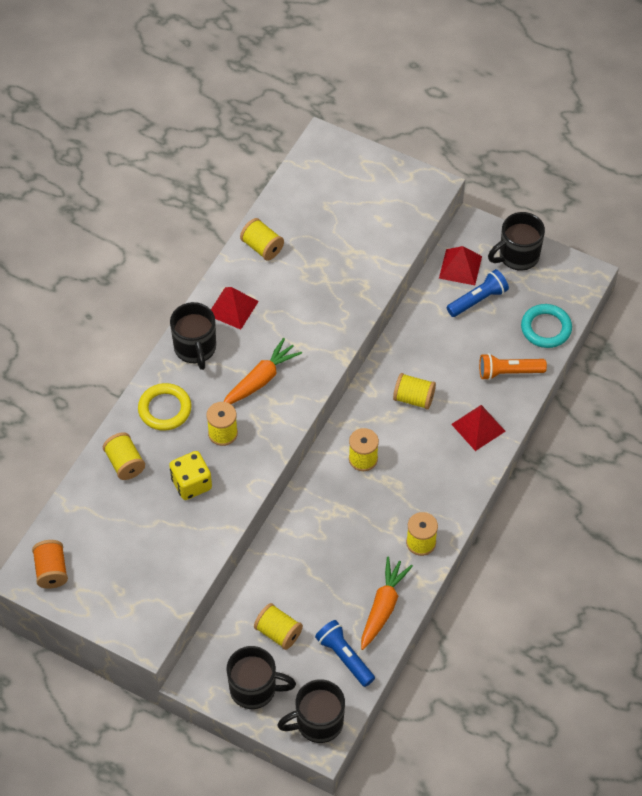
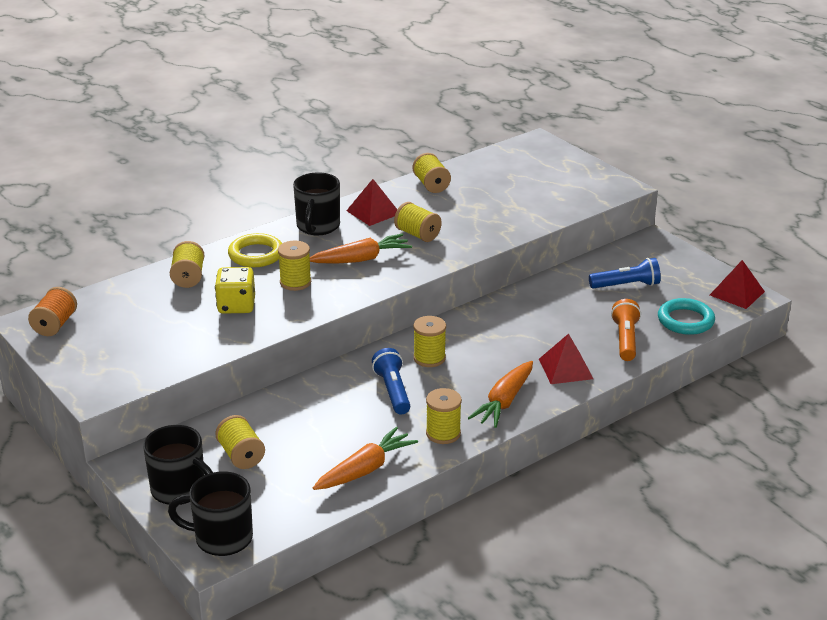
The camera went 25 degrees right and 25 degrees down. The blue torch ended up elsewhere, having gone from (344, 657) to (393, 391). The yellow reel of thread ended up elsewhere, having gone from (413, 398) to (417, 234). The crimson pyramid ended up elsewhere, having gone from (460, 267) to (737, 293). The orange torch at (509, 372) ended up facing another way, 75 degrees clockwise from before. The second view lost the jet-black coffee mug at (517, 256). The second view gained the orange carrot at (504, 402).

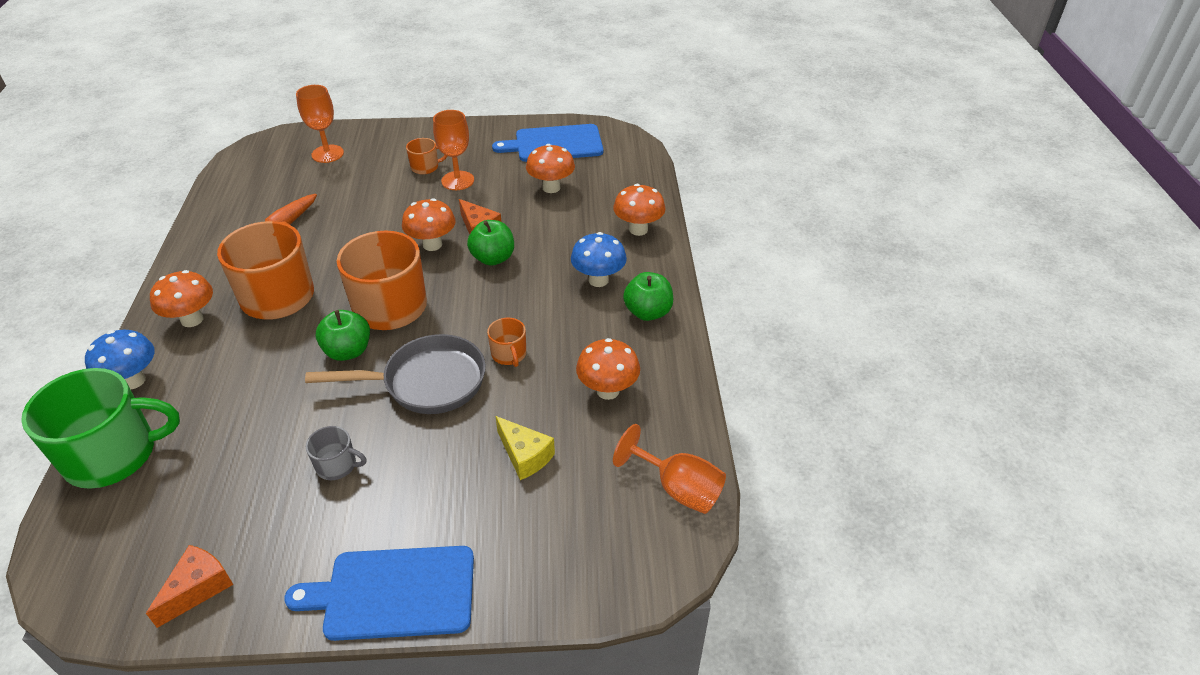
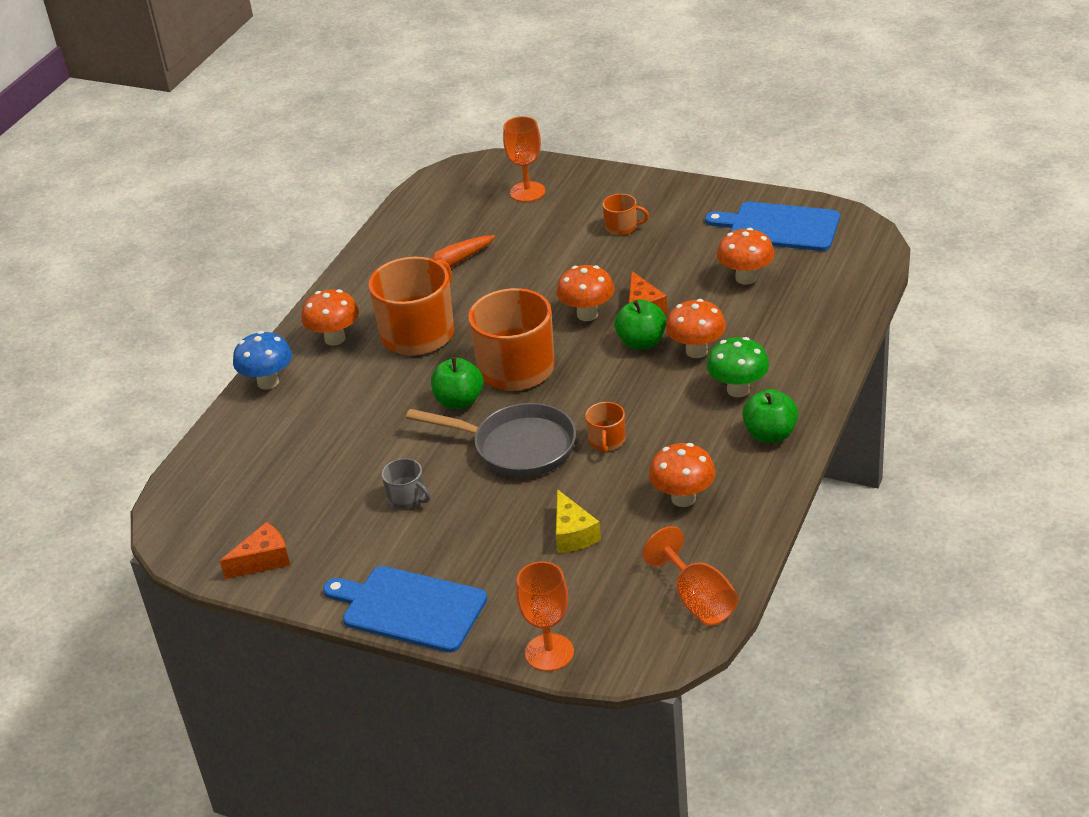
The camera went 30 degrees right and 5 degrees down. The second view lost the emerald coffee mug at (113, 454). The orange chalice ended up elsewhere, having gone from (457, 180) to (549, 652). What was the blue fungus at (598, 280) turned into the emerald fungus at (738, 390). The orange fungus ended up elsewhere, having gone from (638, 229) to (696, 351).

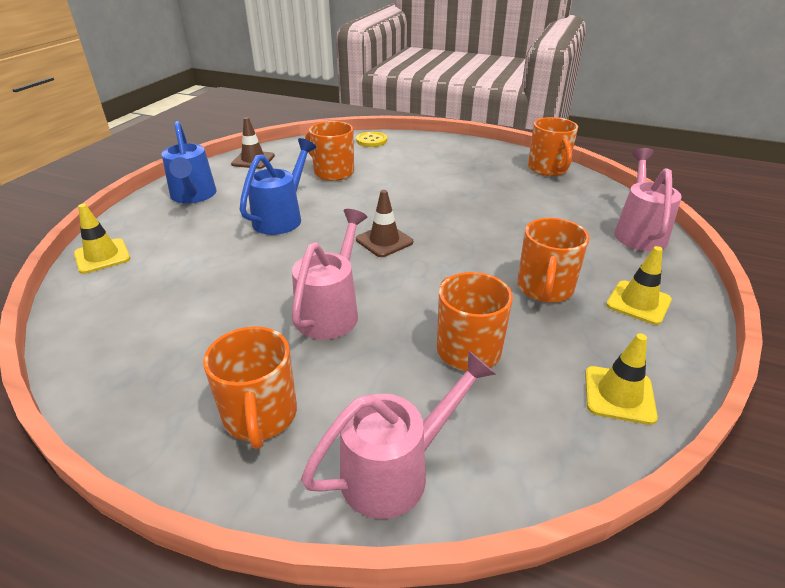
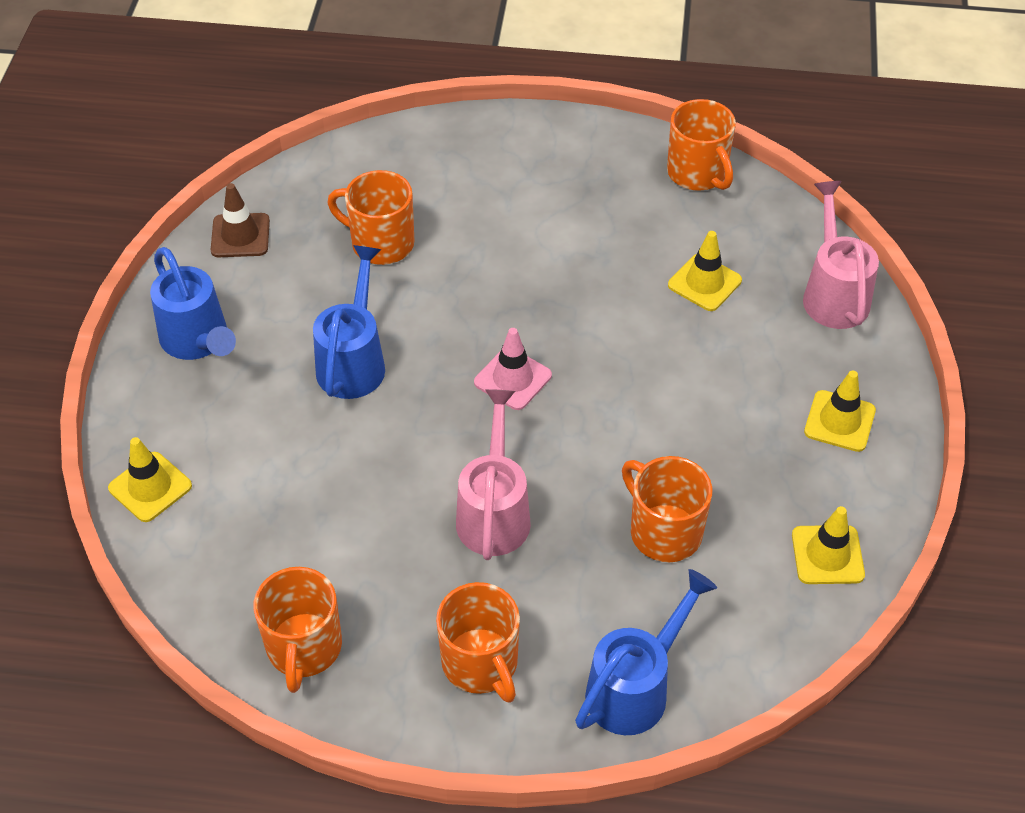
The camera went 15 degrees left and 15 degrees up. What was the pink watering pot at (395, 471) turned into the blue watering pot at (634, 688). The second view lost the yellow shirt button at (371, 141). What was the dark brown traffic cone at (384, 241) turned into the pink traffic cone at (513, 379). The orange coffee mug ended up elsewhere, having gone from (544, 288) to (304, 648). The second view gained the yellow traffic cone at (704, 283).

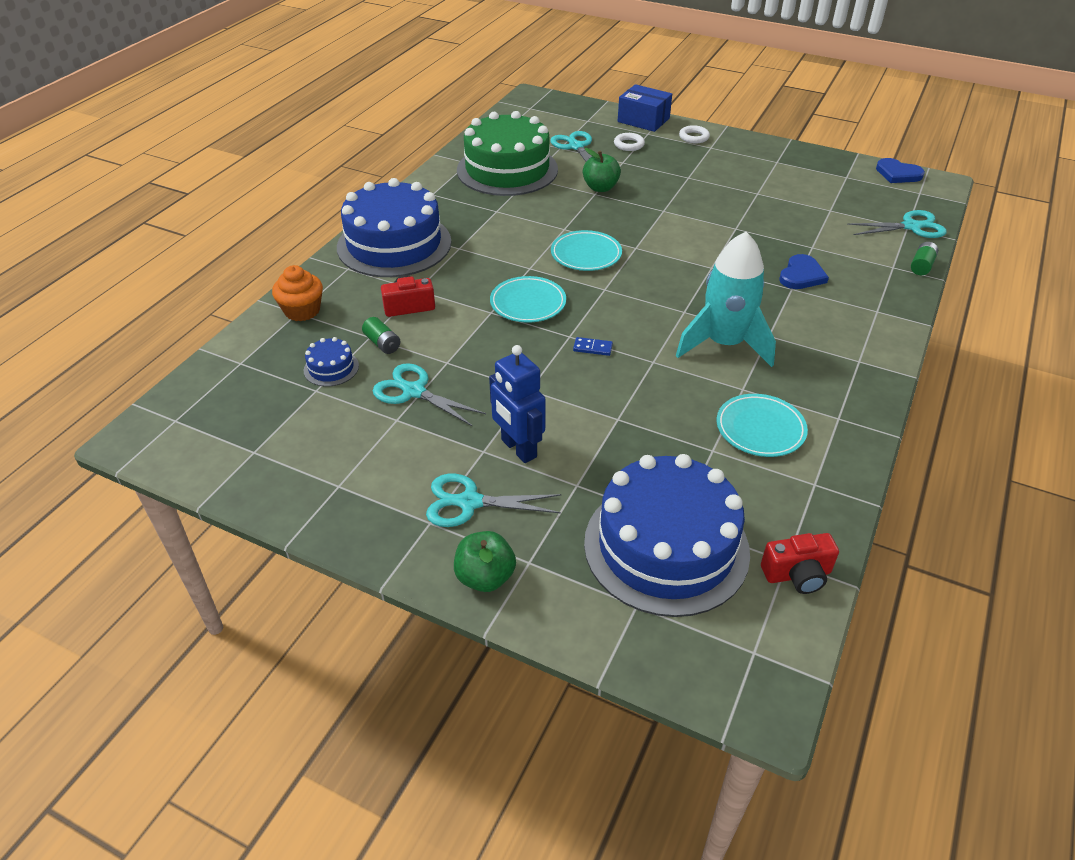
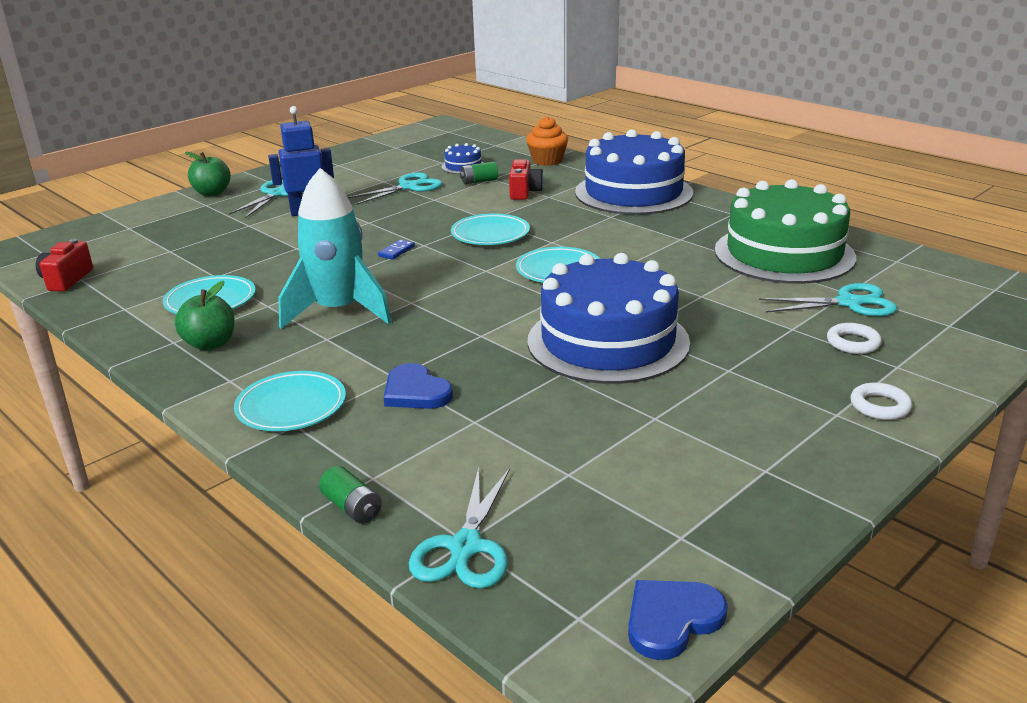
The camera went 110 degrees right and 15 degrees down. The emerald apple fruit ended up elsewhere, having gone from (600, 188) to (210, 344). The blue layer cake ended up elsewhere, having gone from (666, 547) to (608, 341). The second view lost the blue package at (643, 120). The second view gained the aqua flat dish at (291, 406).

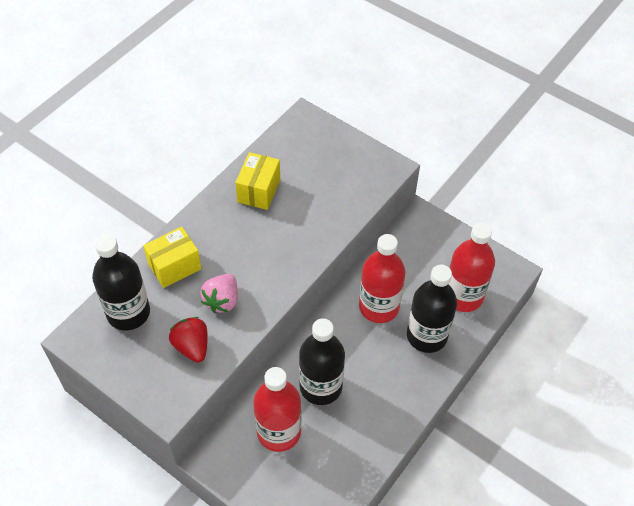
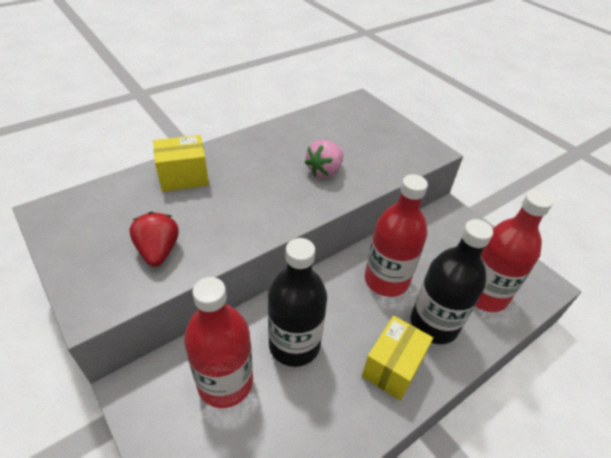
The camera went 15 degrees right and 10 degrees down. The second view lost the jet-black bottle at (128, 313). The pink toy strawberry ended up elsewhere, having gone from (222, 301) to (324, 171). The yellow package ended up elsewhere, having gone from (259, 191) to (392, 367).

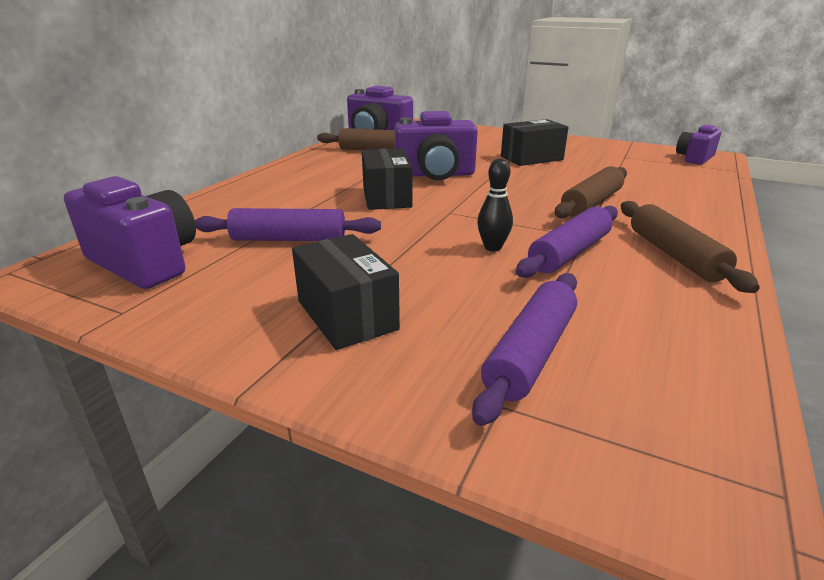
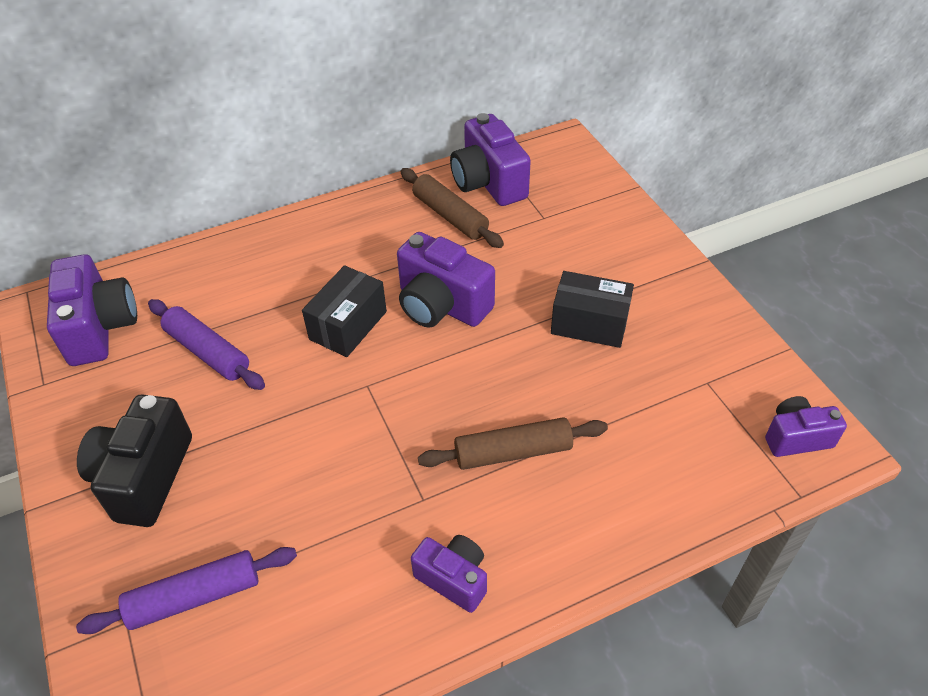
The camera went 40 degrees right and 20 degrees up. Where the jet-black package stood at (346, 315), the jet-black compact camera came to stand at (144, 477). The second view lost the jet-black tenpin at (492, 247). The second view lost the violet pastry roller at (569, 253). Where the dark brown pastry roller stood at (674, 255), the violet compact camera came to stand at (453, 578).

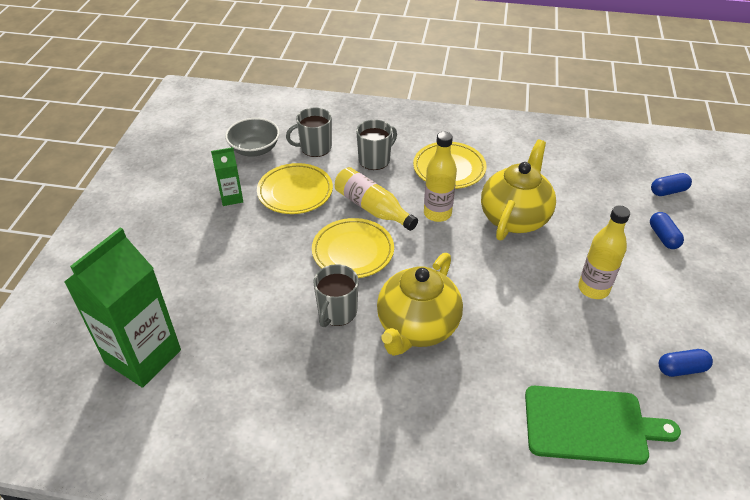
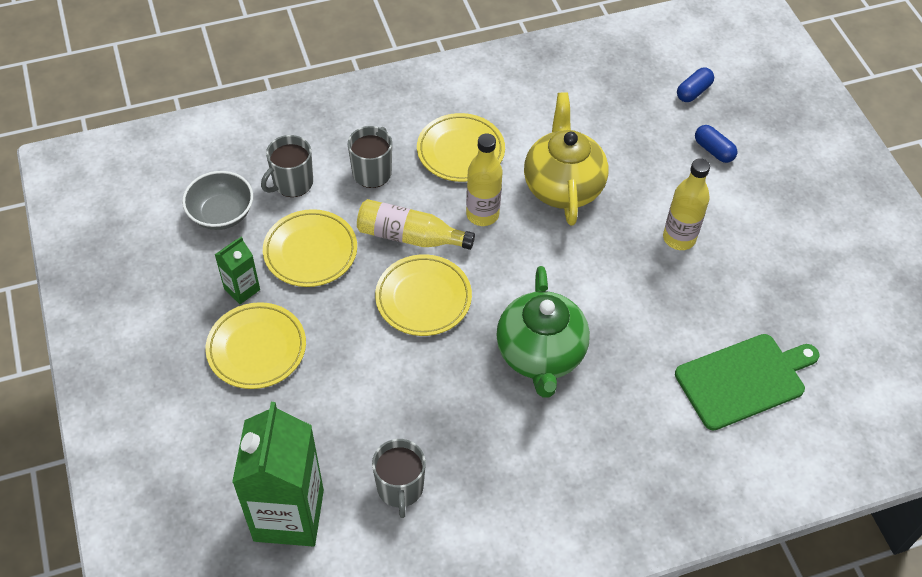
The camera went 30 degrees left and 10 degrees up. The gray coffee mug ended up elsewhere, having gone from (337, 312) to (400, 488). What was the yellow tea pot at (417, 327) turned into the emerald tea pot at (540, 354). The second view lost the blue pill at (681, 369). The second view gained the yellow flat dish at (257, 348).

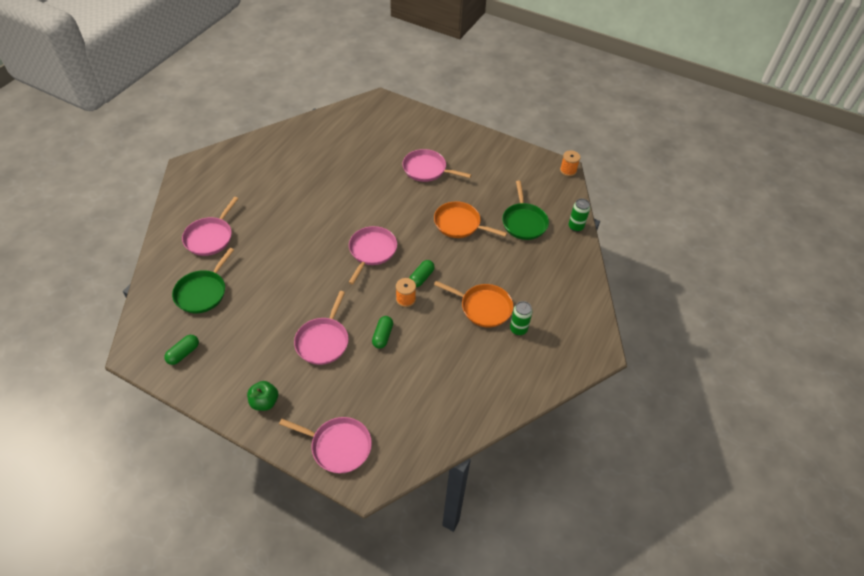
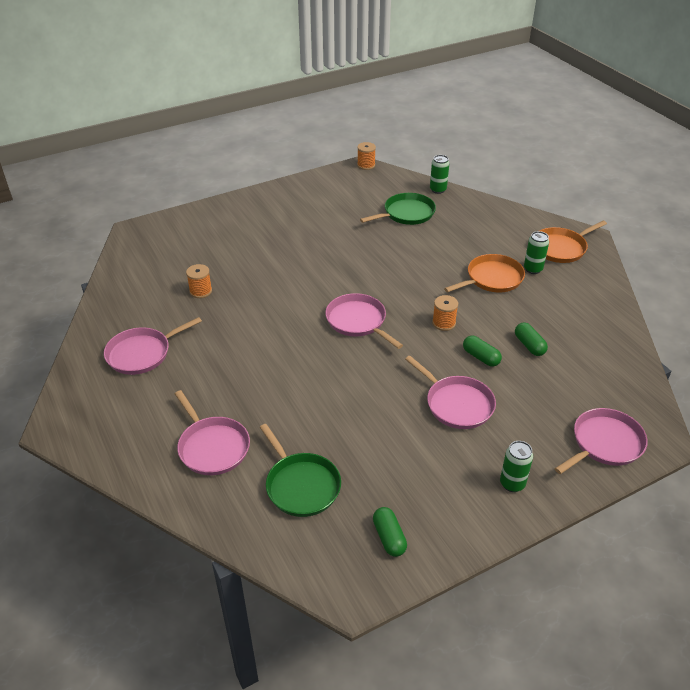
The camera went 55 degrees left and 10 degrees down. Where the emerald apple fruit stood at (264, 402), the emerald can came to stand at (512, 484). The pink skillet ended up elsewhere, having gone from (427, 169) to (142, 353). The emerald pill ended up elsewhere, having gone from (421, 277) to (529, 345). The orange skillet ended up elsewhere, having gone from (459, 224) to (561, 248). The emerald skillet at (524, 222) ended up facing another way, 60 degrees counterclockwise from before. The second view gained the orange reel of thread at (200, 291).

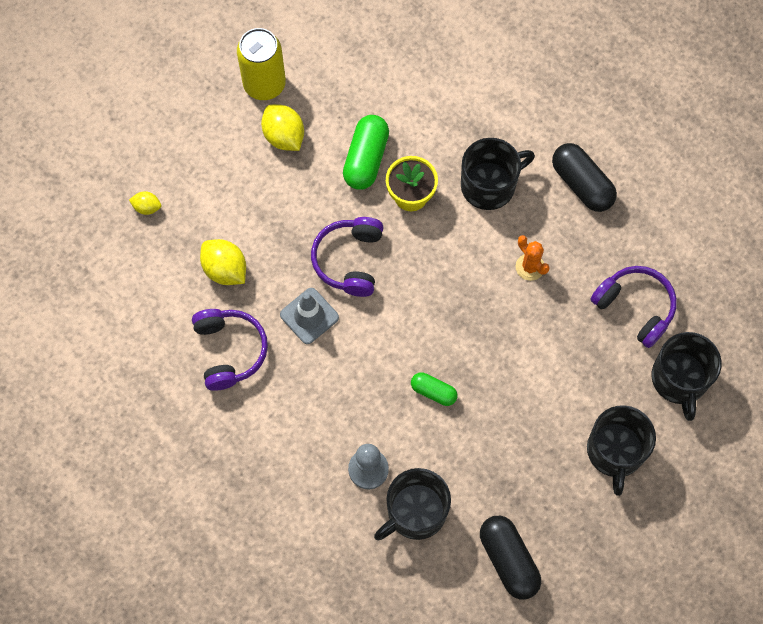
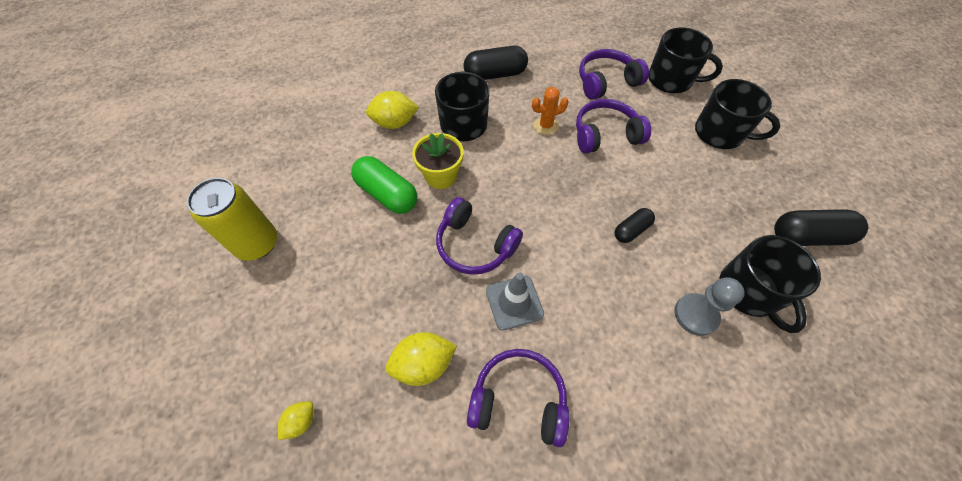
The camera went 65 degrees left and 10 degrees down. The yellow citrus fruit ended up elsewhere, having gone from (284, 136) to (395, 123). What was the emerald pill at (433, 392) turned into the jet-black pill at (631, 230). The second view gained the violet headphones at (605, 135).

